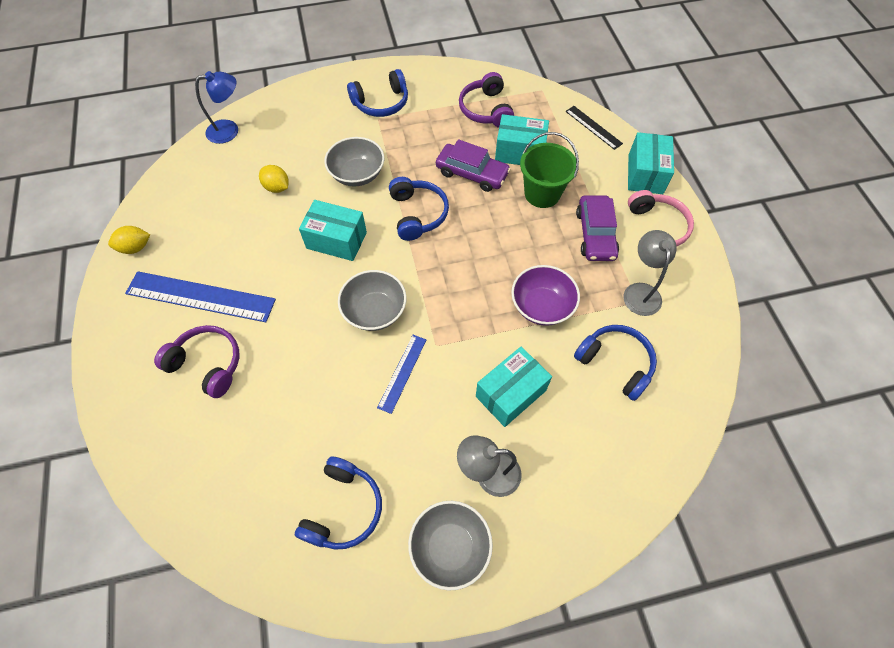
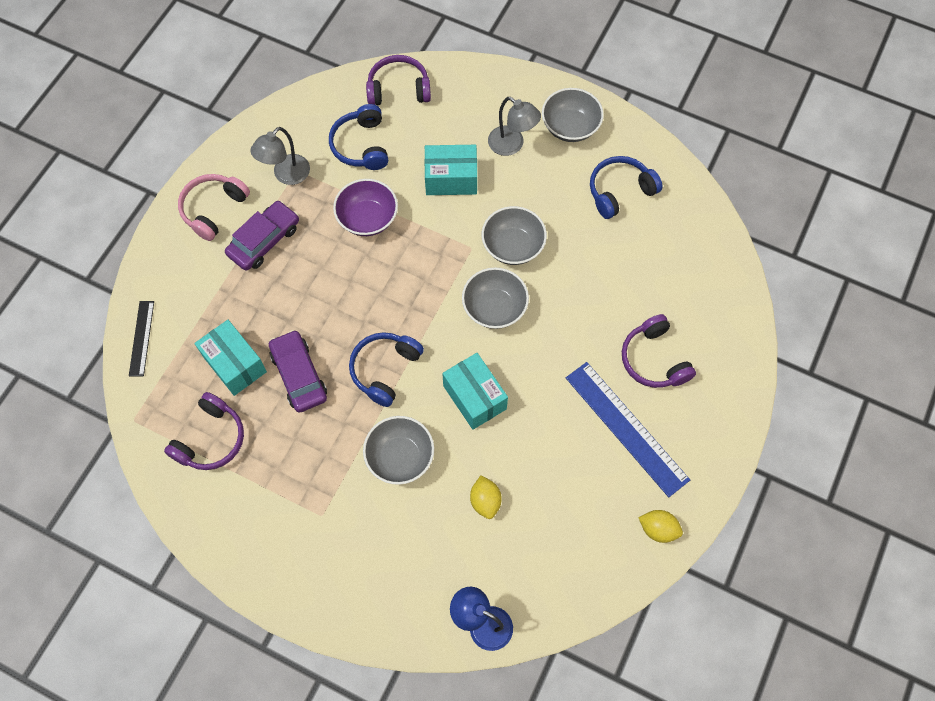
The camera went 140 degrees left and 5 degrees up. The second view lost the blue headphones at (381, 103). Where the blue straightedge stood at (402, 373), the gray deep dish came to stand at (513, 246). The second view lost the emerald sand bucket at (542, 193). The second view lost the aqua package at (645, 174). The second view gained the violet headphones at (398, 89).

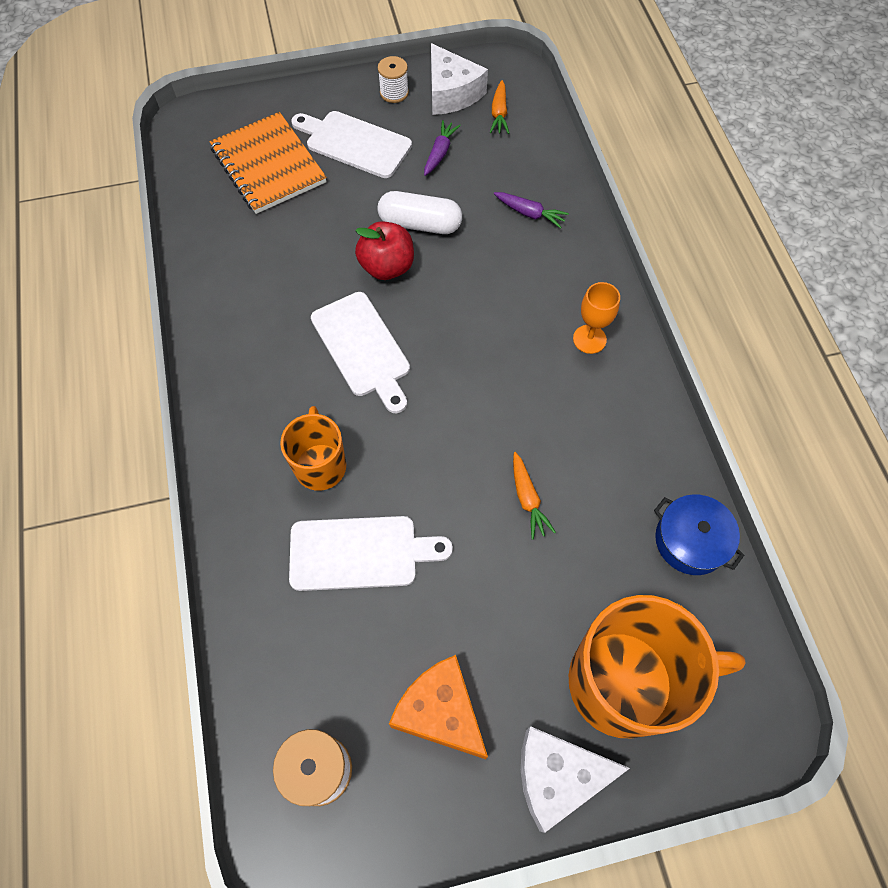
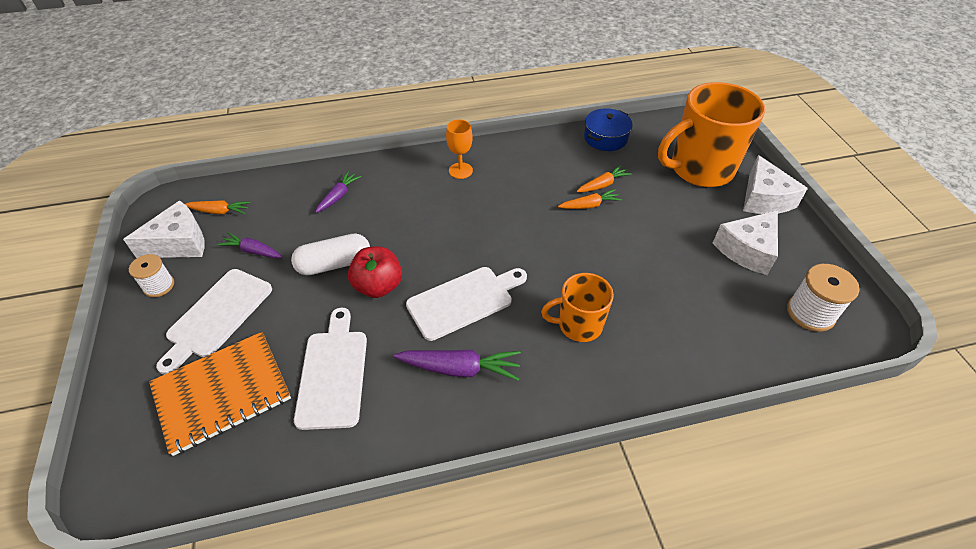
The camera went 90 degrees left and 15 degrees down. The snow-white chopping board ended up elsewhere, having gone from (360, 553) to (333, 373). The snow-white pill at (420, 224) ended up facing another way, 60 degrees clockwise from before. What was the orange cheese wedge at (440, 711) turned into the snow-white cheese wedge at (747, 250). The orange coffee mug at (624, 682) ended up facing another way, 105 degrees counterclockwise from before. The second view gained the violet carrot at (460, 369). The second view gained the orange carrot at (602, 185).

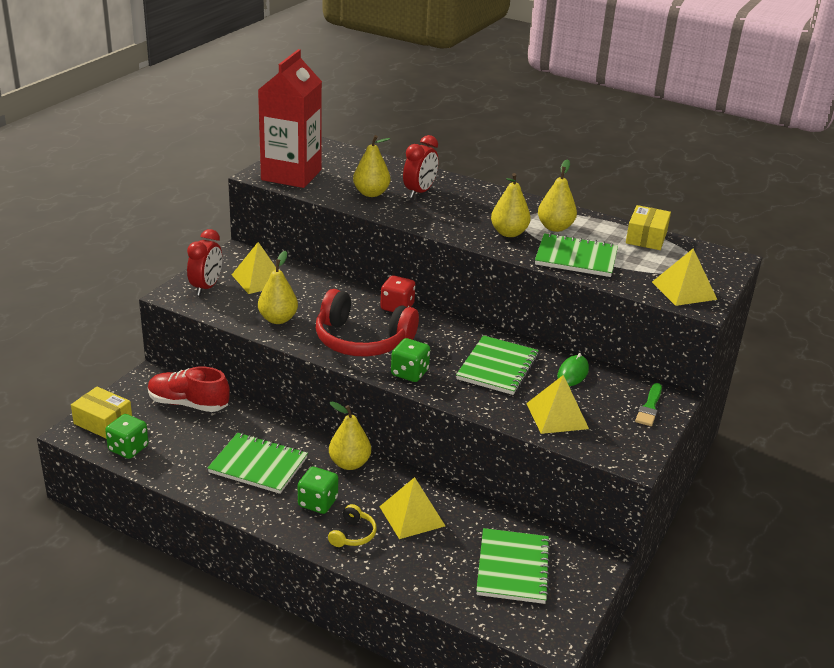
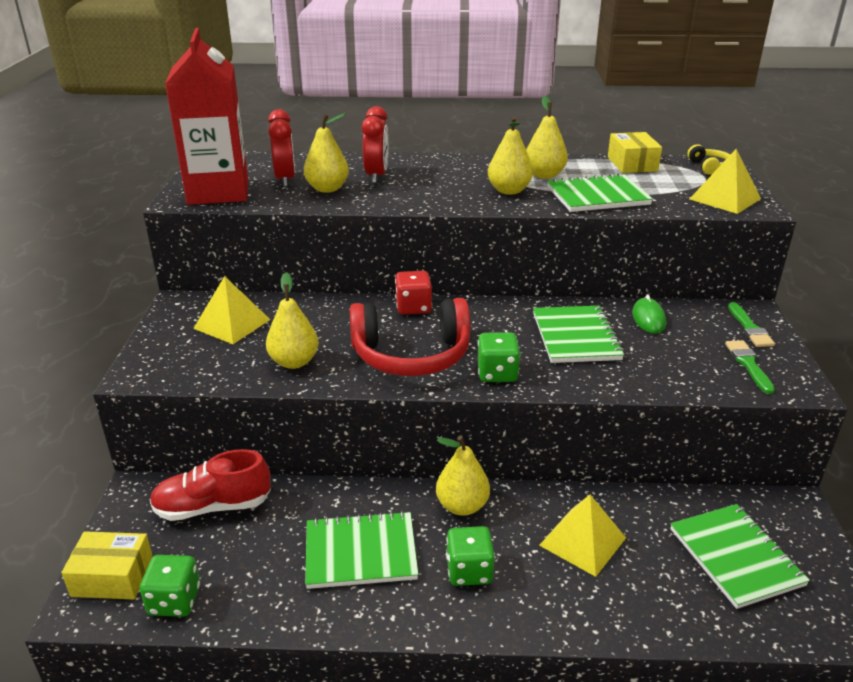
The camera went 25 degrees left and 0 degrees up. The crimson bedside clock ended up elsewhere, having gone from (206, 287) to (285, 179). The yellow headphones ended up elsewhere, having gone from (353, 534) to (709, 167). The second view lost the yellow pyramid at (557, 416). The second view gained the emerald paintbrush at (748, 364).

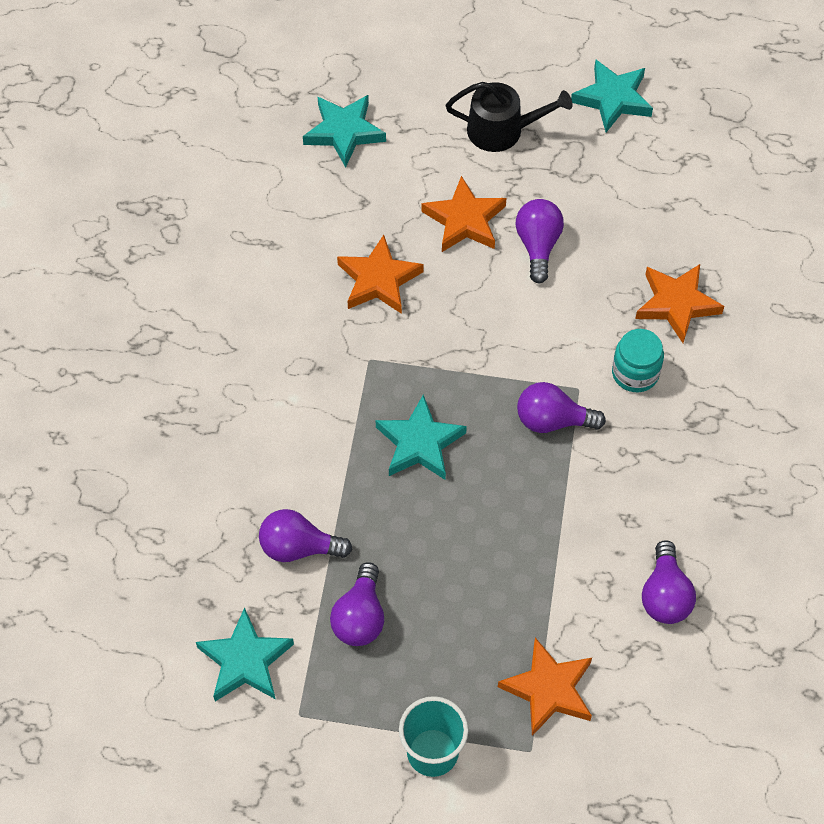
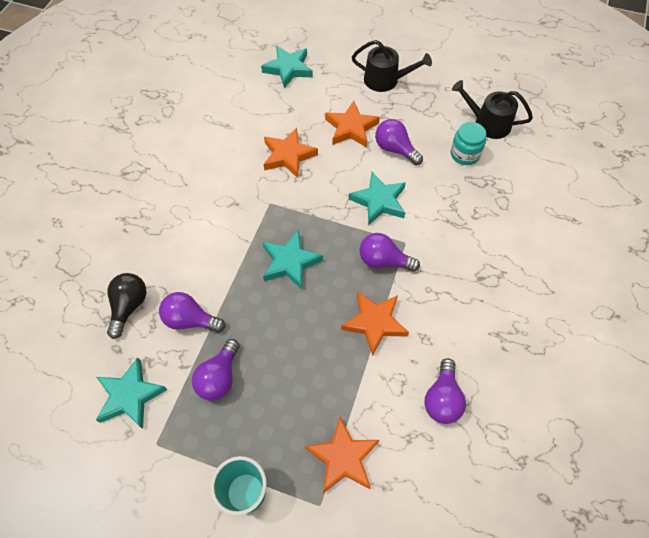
The camera went 10 degrees right and 0 degrees up. The violet light bulb at (538, 245) ended up facing another way, 60 degrees counterclockwise from before. The aqua five-pointed star ended up elsewhere, having gone from (613, 99) to (379, 201). The aqua jam jar ended up elsewhere, having gone from (635, 373) to (465, 154). The orange five-pointed star ended up elsewhere, having gone from (676, 304) to (375, 323). The second view gained the jet-black light bulb at (129, 306). The second view gained the jet-black watering pot at (487, 123).

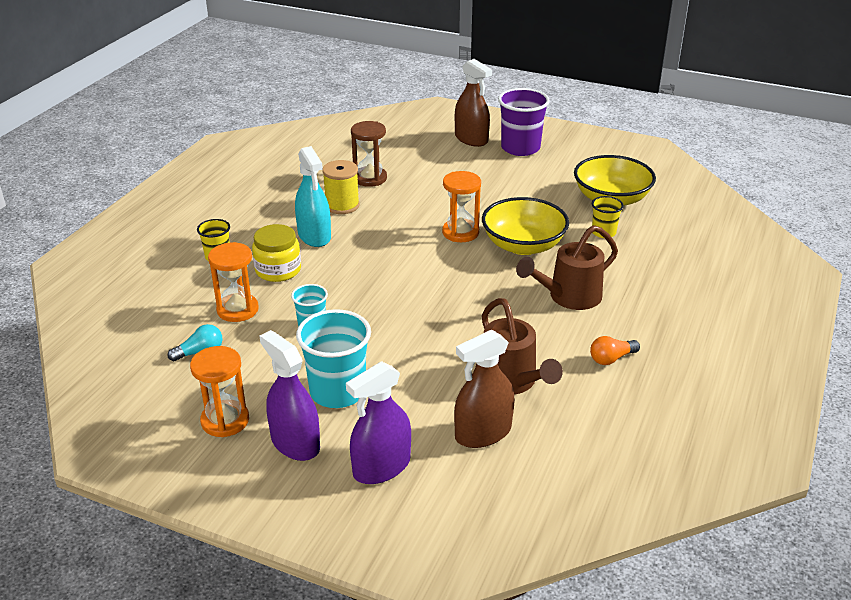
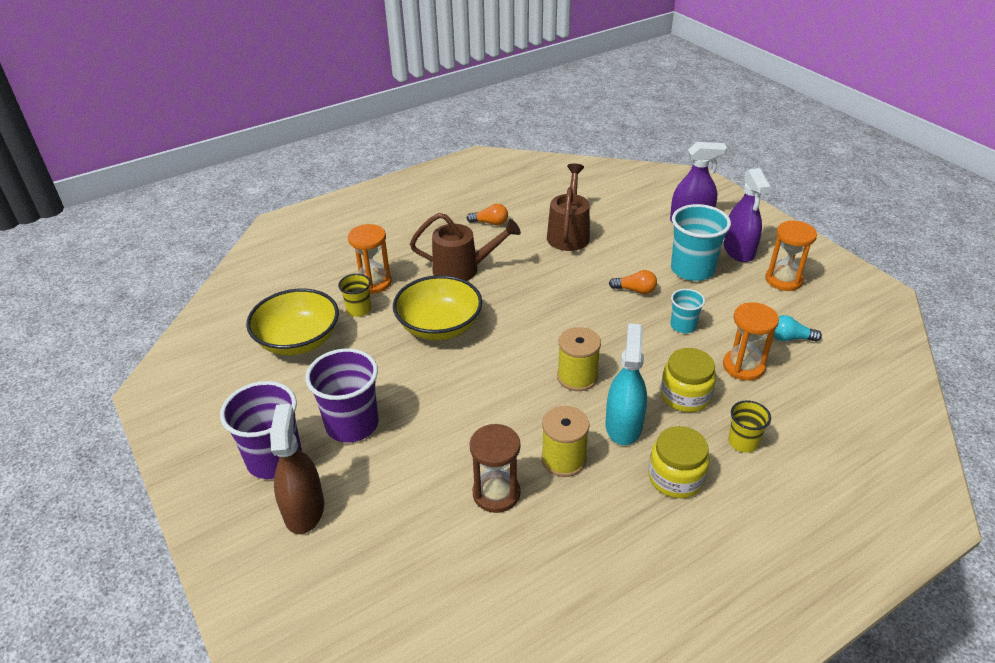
The camera went 145 degrees left and 5 degrees up. The orange sandglass ended up elsewhere, having gone from (460, 232) to (374, 282). The second view lost the dark brown spray cleaner at (483, 433). The second view gained the violet tumbler at (352, 424). The second view gained the yellow reel of thread at (577, 377). The second view gained the orange light bulb at (635, 290). The second view gained the yellow jam jar at (675, 478).

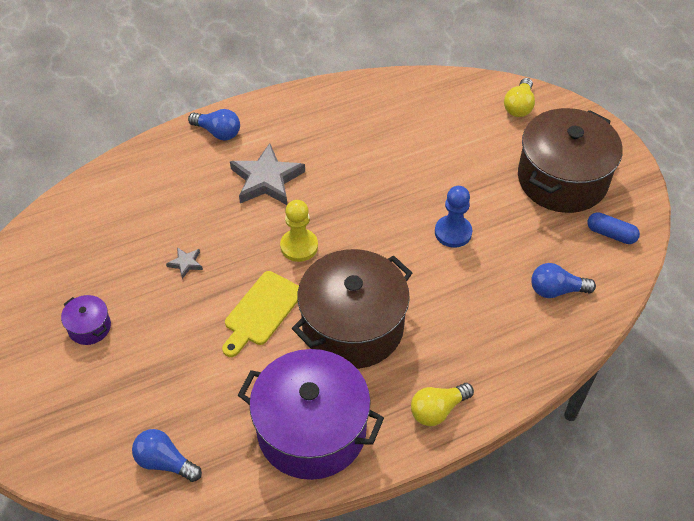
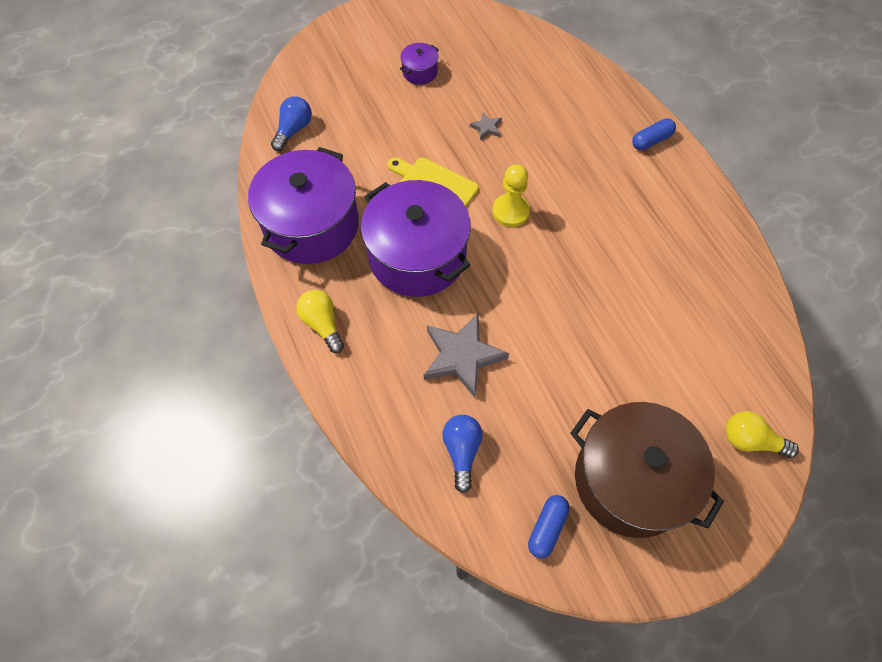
The camera went 90 degrees right and 10 degrees up. Where the blue light bulb stood at (218, 132), the blue pill came to stand at (651, 140). The gray five-pointed star ended up elsewhere, having gone from (266, 179) to (462, 356). What was the dark brown stockpot at (353, 326) turned into the violet stockpot at (417, 256). The second view lost the blue pawn at (453, 232).

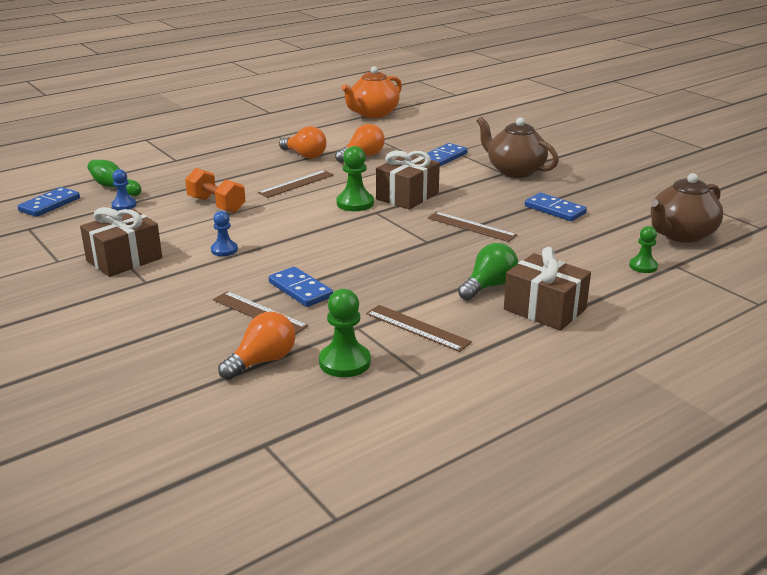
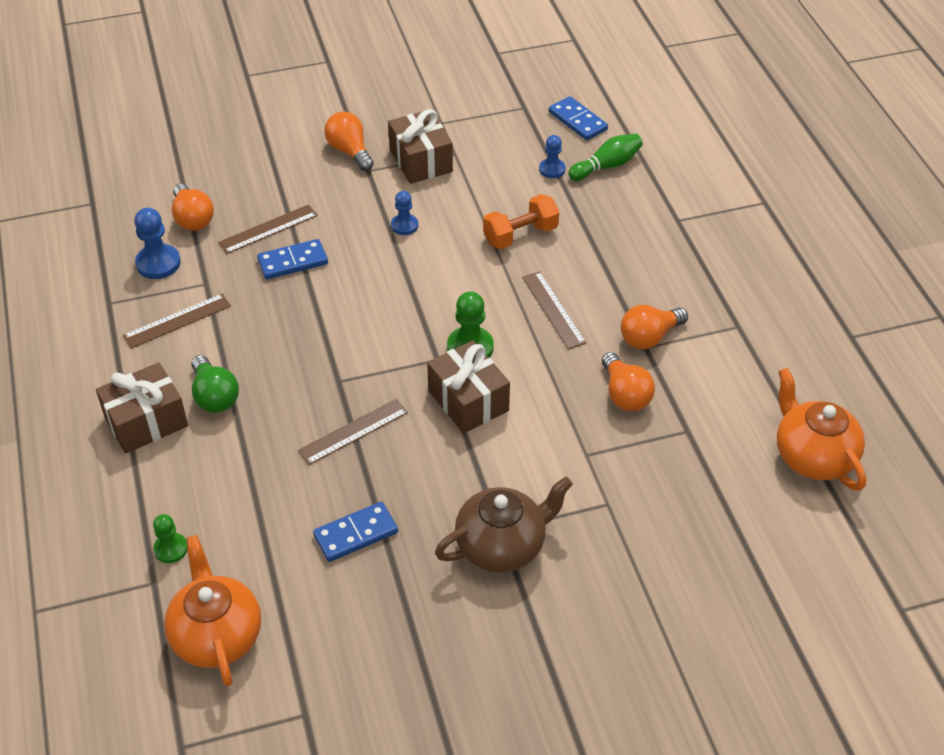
The camera went 110 degrees right and 20 degrees up. What was the emerald pawn at (345, 362) turned into the blue pawn at (158, 263). The second view lost the blue domino tile at (443, 157). What was the dark brown tea pot at (681, 235) turned into the orange tea pot at (217, 635). The second view gained the orange light bulb at (349, 151).

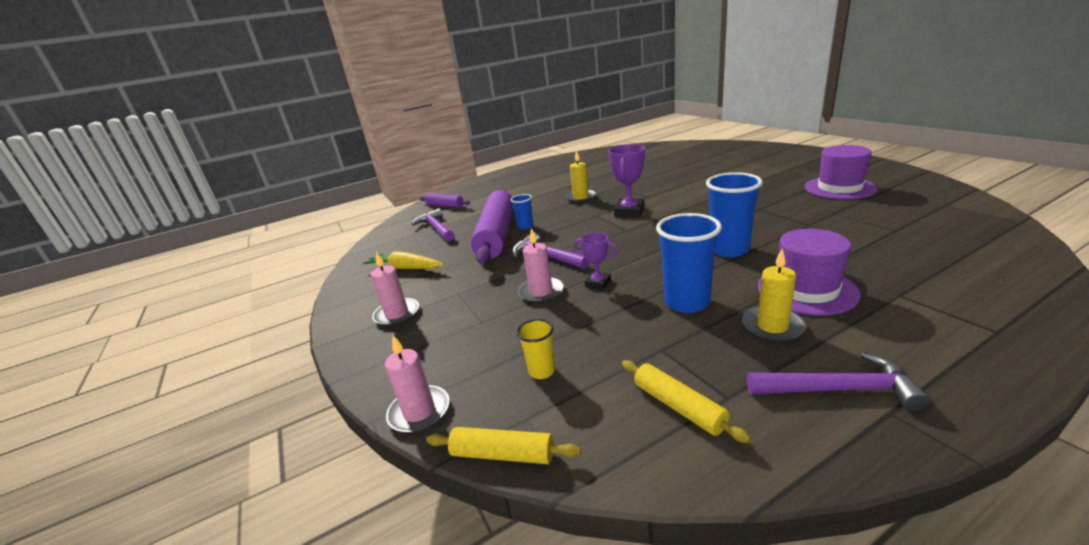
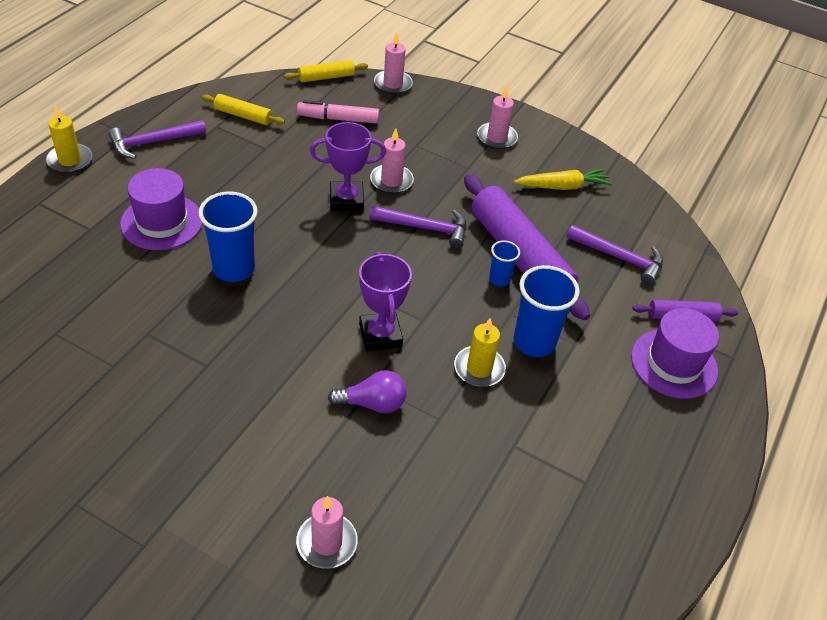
The camera went 140 degrees right and 20 degrees up. Where the yellow tumbler stood at (542, 371), the pink marker pen came to stand at (338, 119). The size of the violet award cup at (598, 283) changed by a factor of 1.66. The blue tumbler ended up elsewhere, having gone from (686, 302) to (534, 342). The yellow candle ended up elsewhere, having gone from (772, 326) to (70, 160). The violet tall hat ended up elsewhere, having gone from (839, 188) to (674, 363). The second view gained the pink candle at (327, 542). The second view gained the violet light bulb at (372, 403).

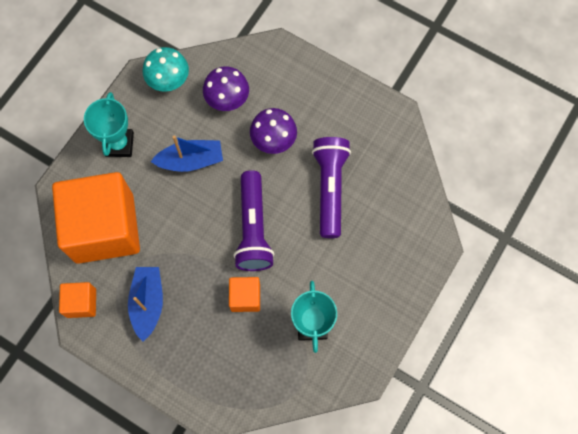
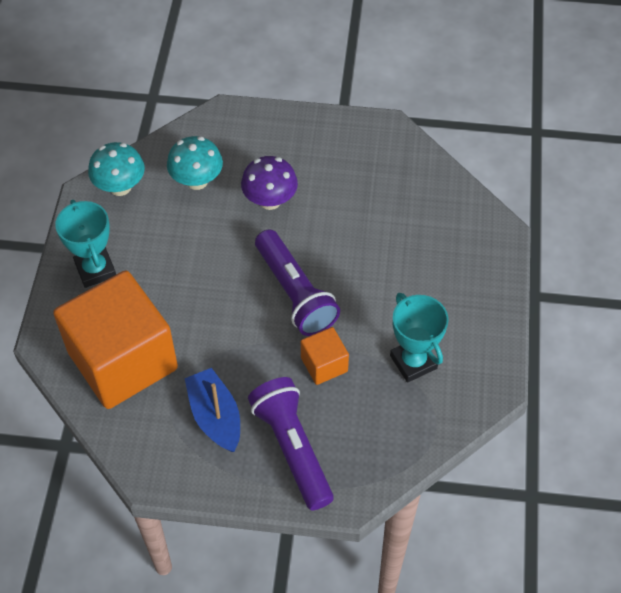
The camera went 25 degrees left and 15 degrees down. The second view lost the orange solid cube at (81, 303). The second view lost the blue sailboat at (191, 160). What was the violet fungus at (227, 100) turned into the aqua fungus at (197, 181). The violet torch ended up elsewhere, having gone from (330, 188) to (292, 448).

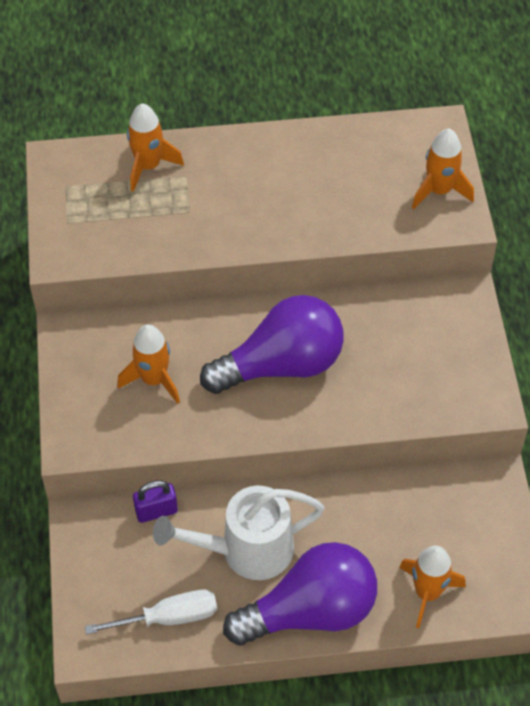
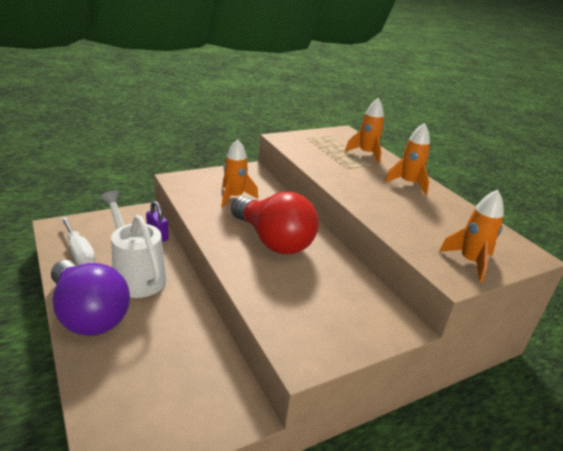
The camera went 65 degrees right and 25 degrees down. What was the violet light bulb at (281, 365) turned into the crimson light bulb at (273, 241). The orange rocket ended up elsewhere, having gone from (427, 593) to (408, 183).

